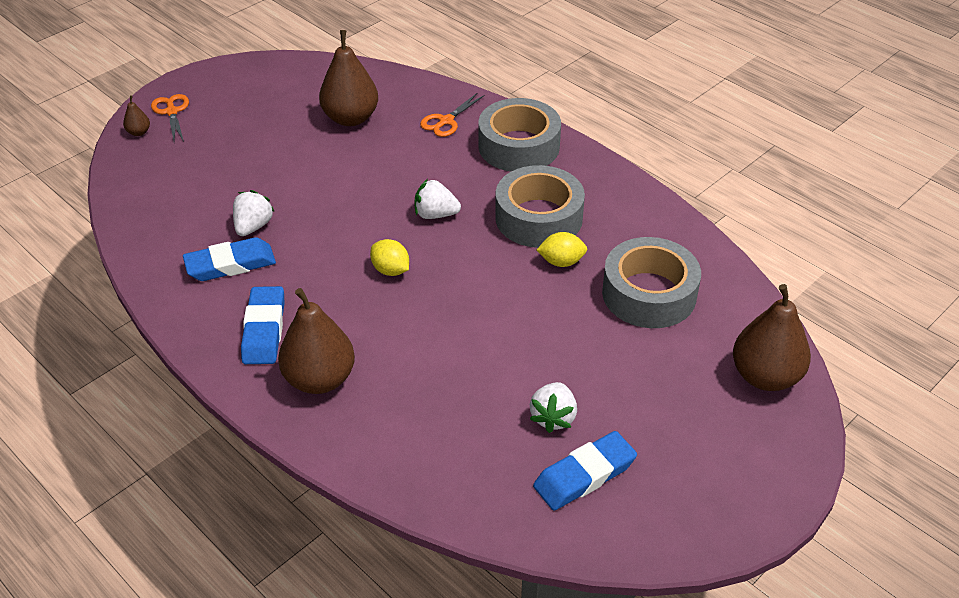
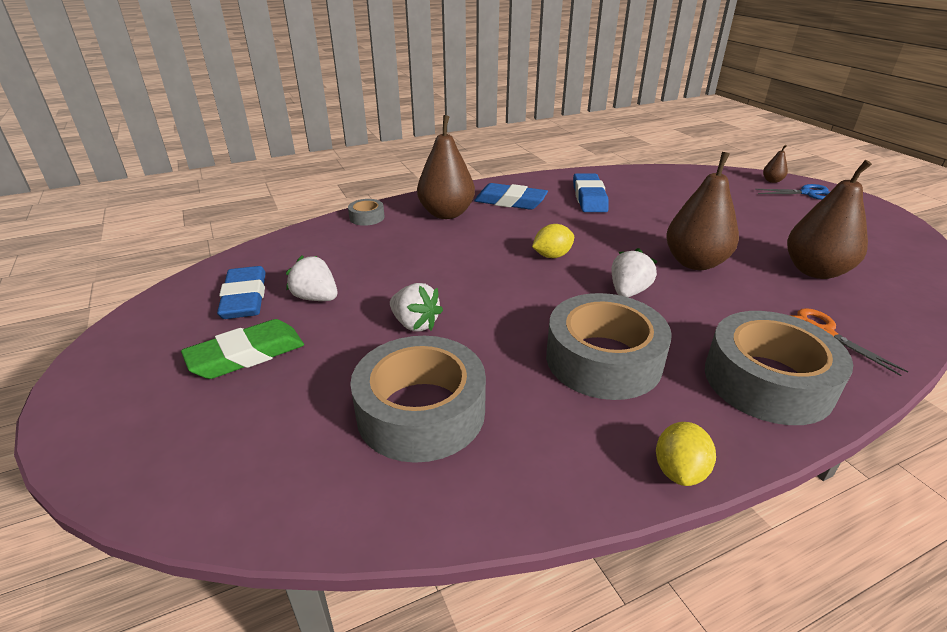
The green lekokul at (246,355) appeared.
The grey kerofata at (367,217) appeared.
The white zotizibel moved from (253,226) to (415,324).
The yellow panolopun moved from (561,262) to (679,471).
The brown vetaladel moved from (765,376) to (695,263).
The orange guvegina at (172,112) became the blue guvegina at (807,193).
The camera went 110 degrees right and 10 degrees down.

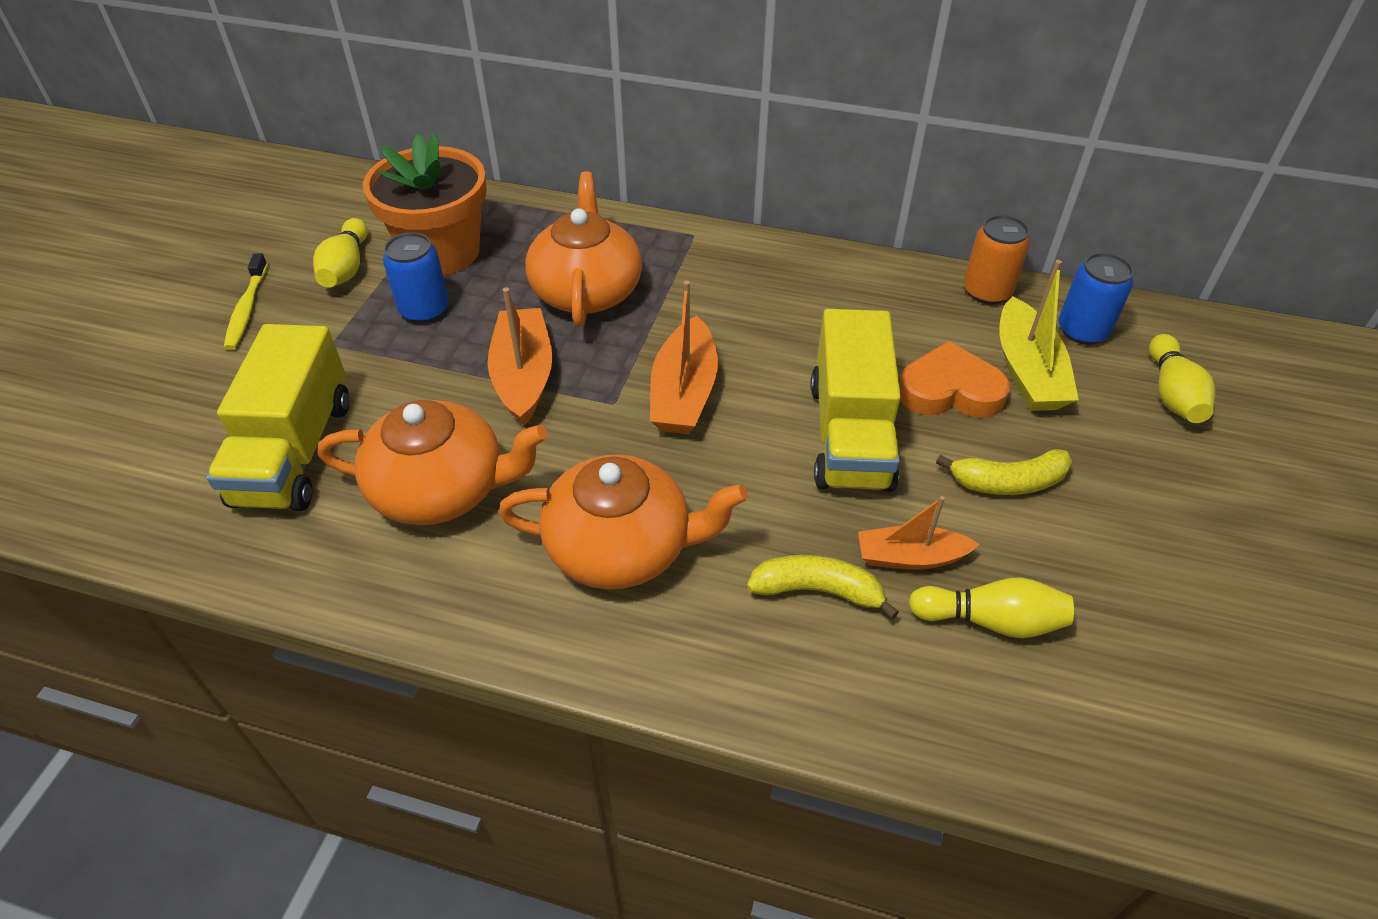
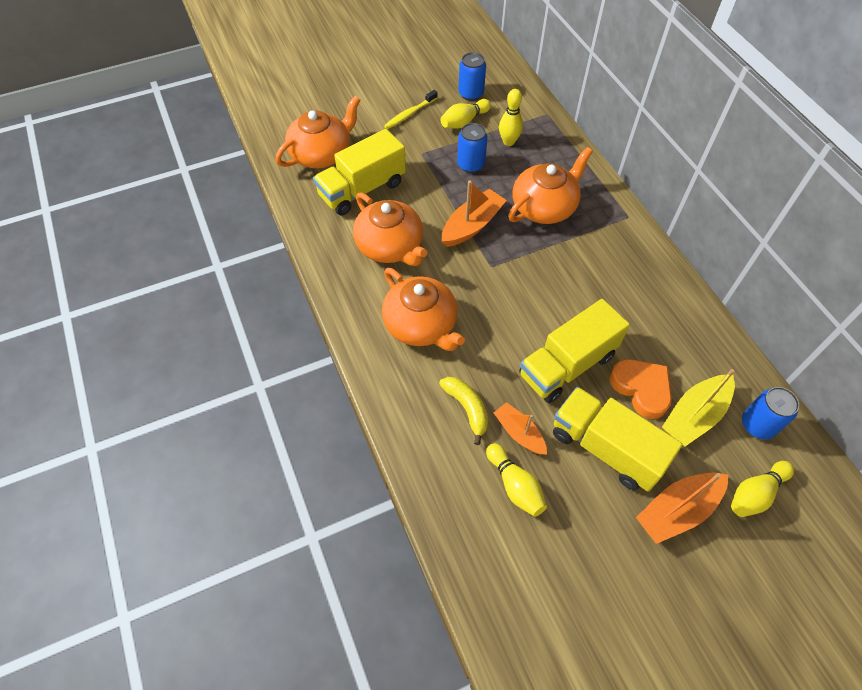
The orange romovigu at (321,154) appeared.
The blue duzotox at (471,94) appeared.
The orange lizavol at (441,252) was replaced by the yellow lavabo at (508,142).
The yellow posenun at (1008,482) was replaced by the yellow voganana at (606,448).
The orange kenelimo moved from (684,392) to (677,510).
The orange duzotox at (987,291) disappeared.
The camera went 50 degrees right and 10 degrees up.

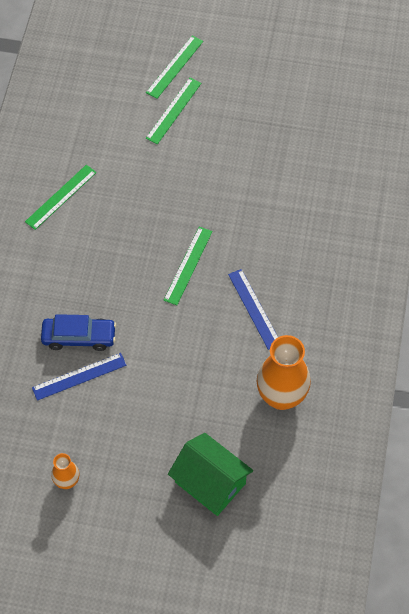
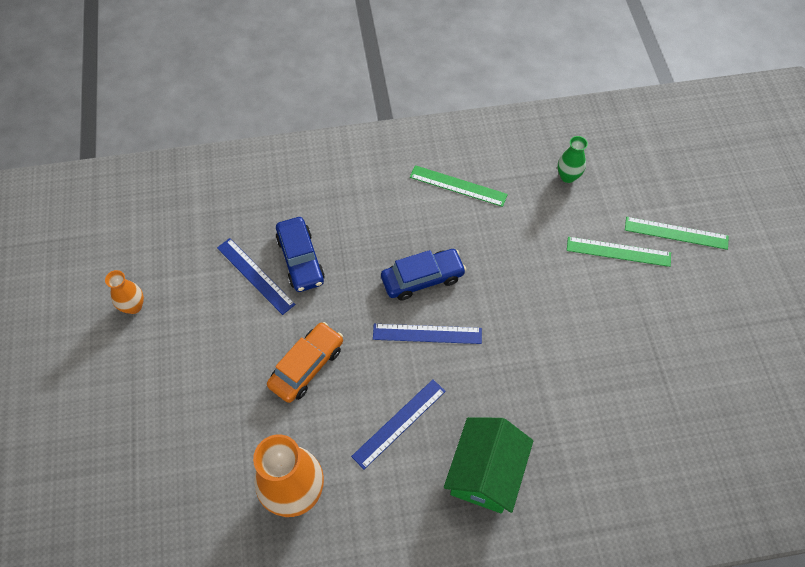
The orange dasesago at (307,366) appeared.
The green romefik at (188,265) became the blue romefik at (427,334).
The blue dasesago at (422,278) appeared.
The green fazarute moved from (210,483) to (485,473).
The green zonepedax at (568,176) appeared.
The camera went 70 degrees right and 0 degrees up.

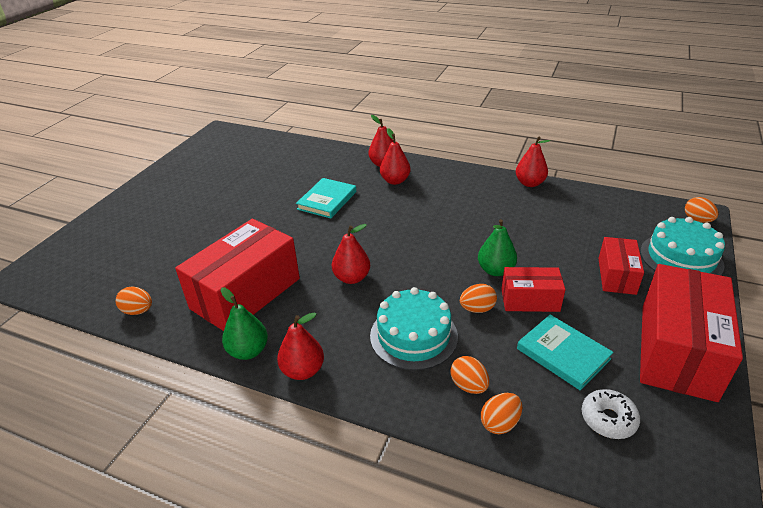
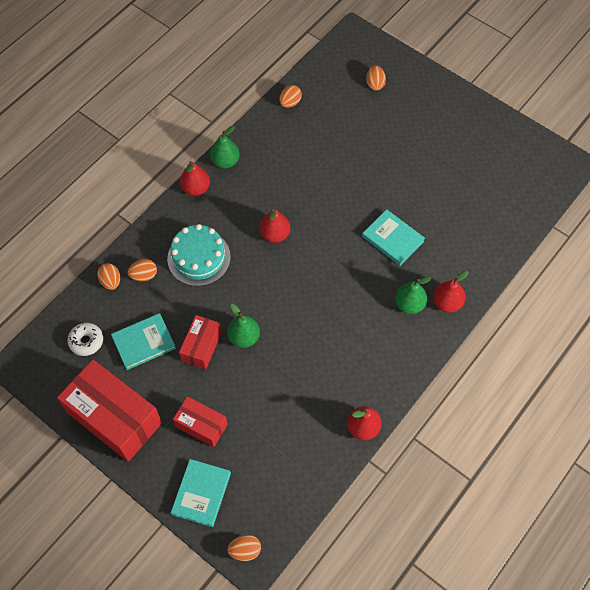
The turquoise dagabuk at (681,258) was replaced by the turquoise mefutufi at (201,493).
The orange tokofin moved from (477,309) to (375,84).
The red vetaladel at (395,181) became the green vetaladel at (409,304).
The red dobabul at (245,293) disappeared.
The camera went 105 degrees right and 25 degrees up.

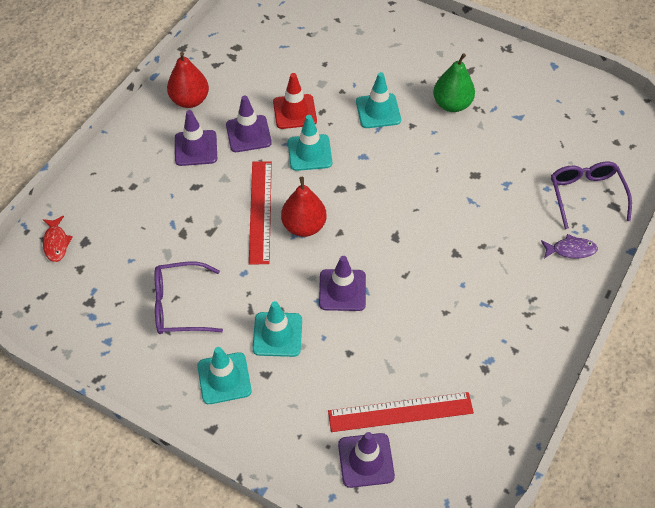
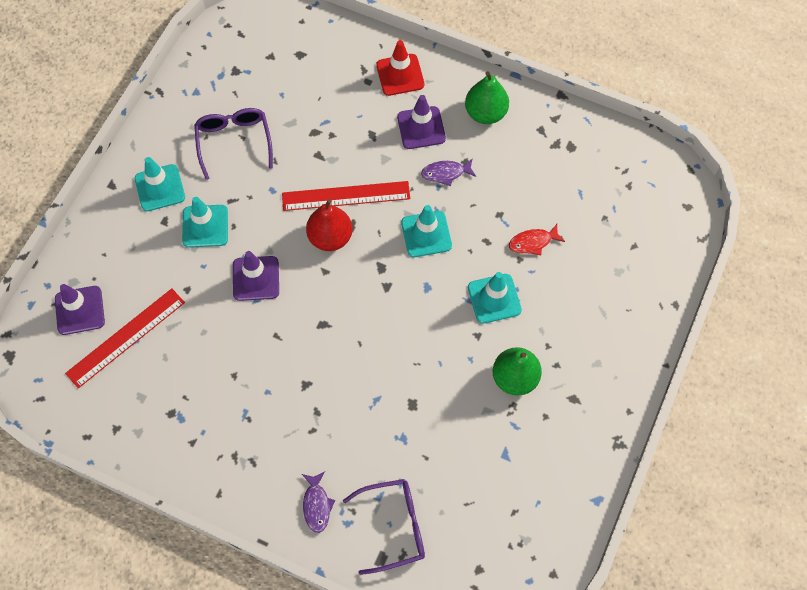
The red romefik at (400,412) turned 60 degrees clockwise.
The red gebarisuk moved from (294,112) to (400,75).
The purple gebarisuk at (248,134) was replaced by the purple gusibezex at (445,173).
The red vetaladel at (190,100) became the green vetaladel at (485,113).
The red gusibezex moved from (56,243) to (533,242).
The camera went 85 degrees right and 10 degrees up.

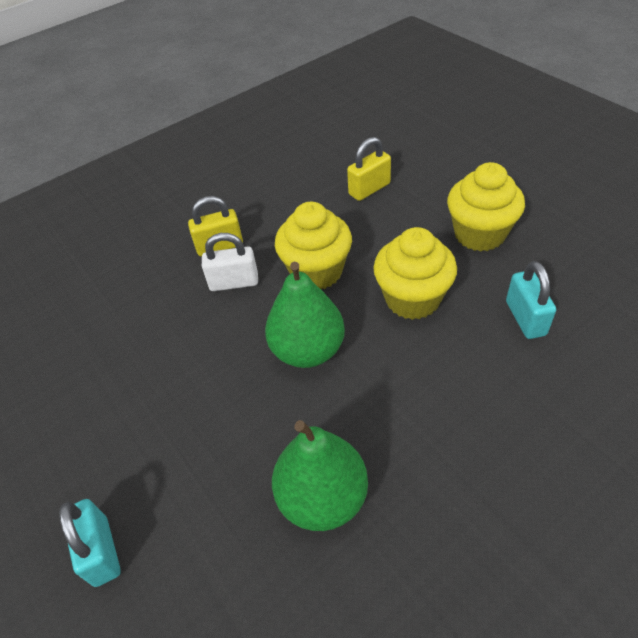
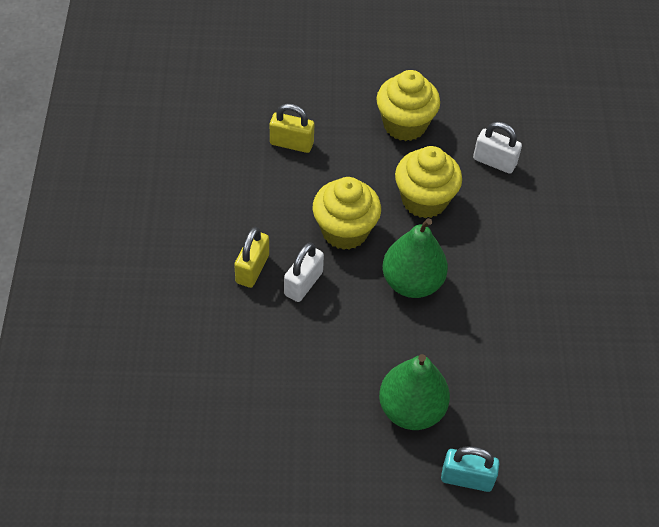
The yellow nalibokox at (369,189) turned 75 degrees counterclockwise.
The green vetaladel moved from (322,497) to (411,409).
The turquoise nalibokox at (525,318) became the white nalibokox at (494,162).
The camera went 60 degrees left and 5 degrees up.

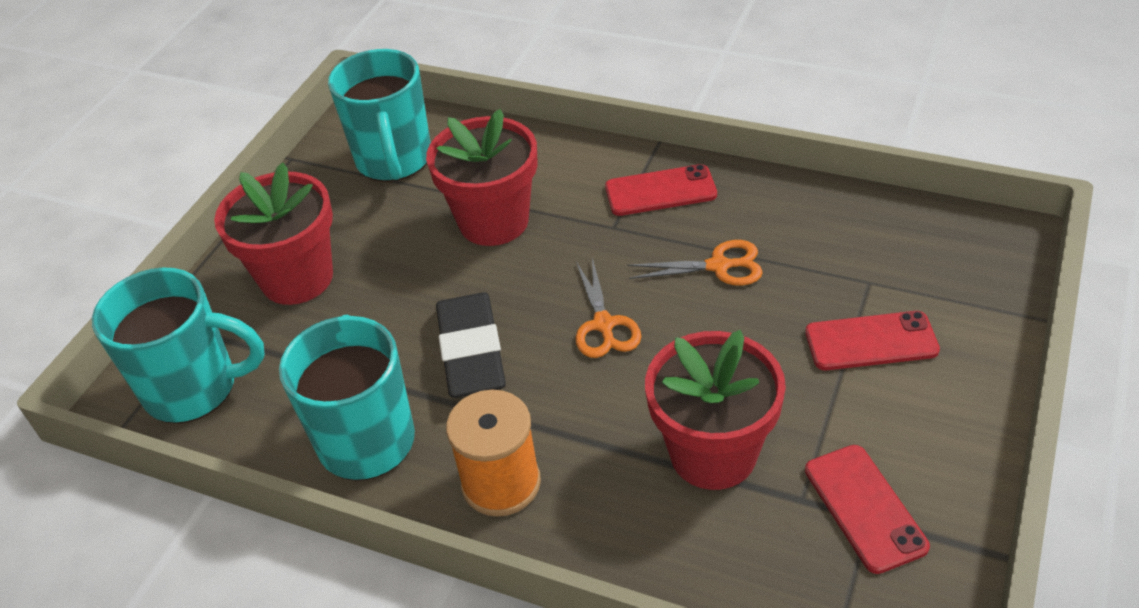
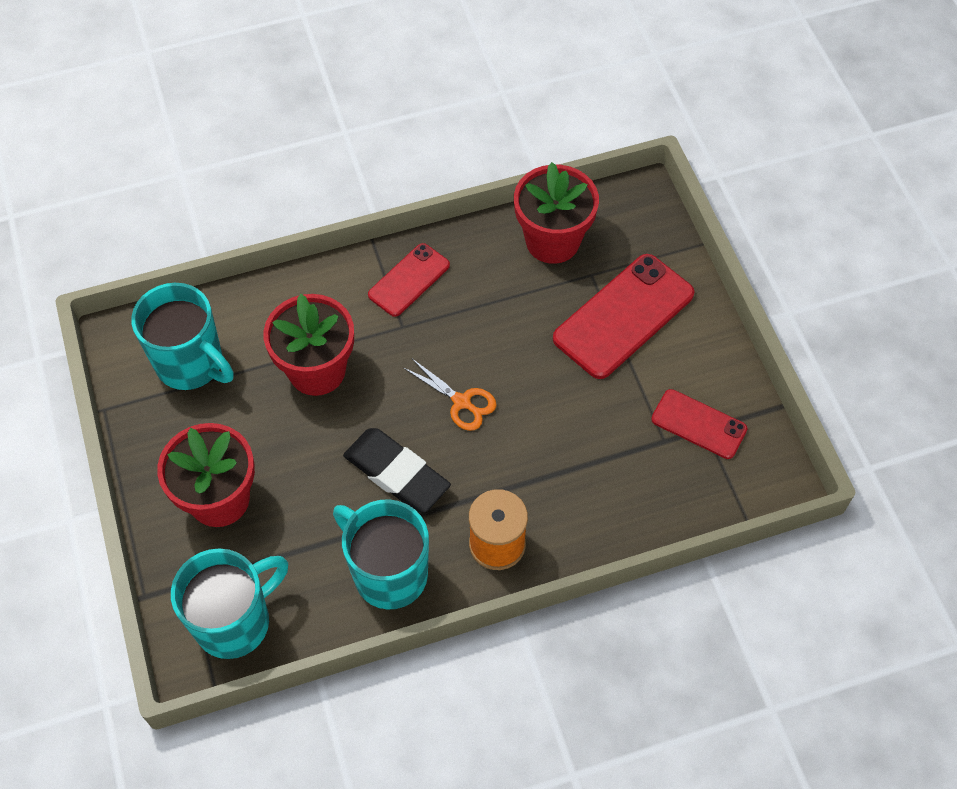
The red lizavol moved from (713,453) to (552,241).
The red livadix at (871,341) changed to 1.70 times the size.
The orange guvegina at (718,266) disappeared.
The camera went 45 degrees left and 15 degrees up.

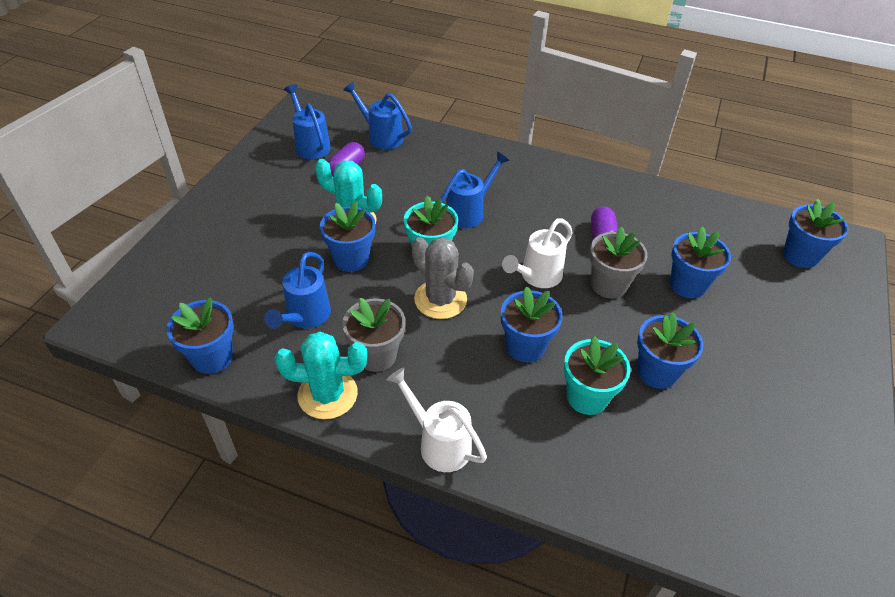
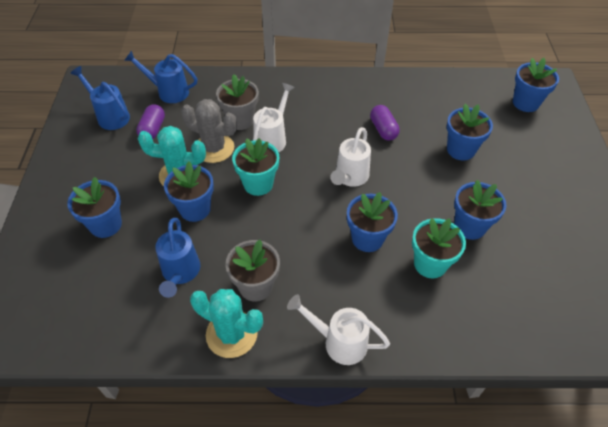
The blue lizavol moved from (212,357) to (106,225).
The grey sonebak moved from (440,299) to (214,148).
The turquoise sonebak at (327,394) turned 45 degrees clockwise.
The grey lizavol moved from (608,285) to (240,120).
The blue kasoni at (469,212) became the white kasoni at (272,139).
The camera went 20 degrees left and 5 degrees up.

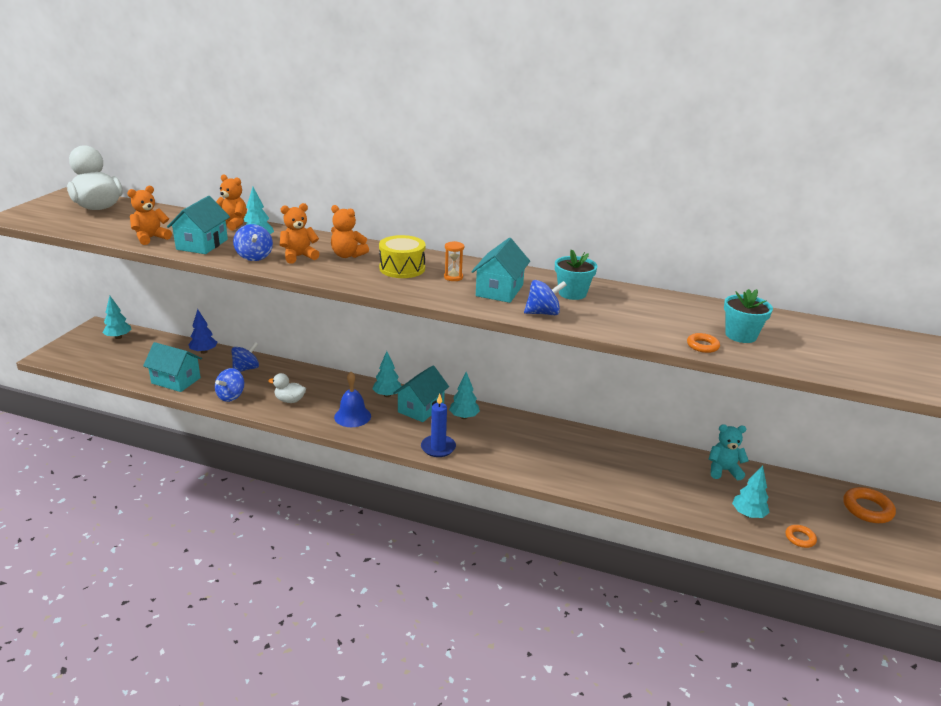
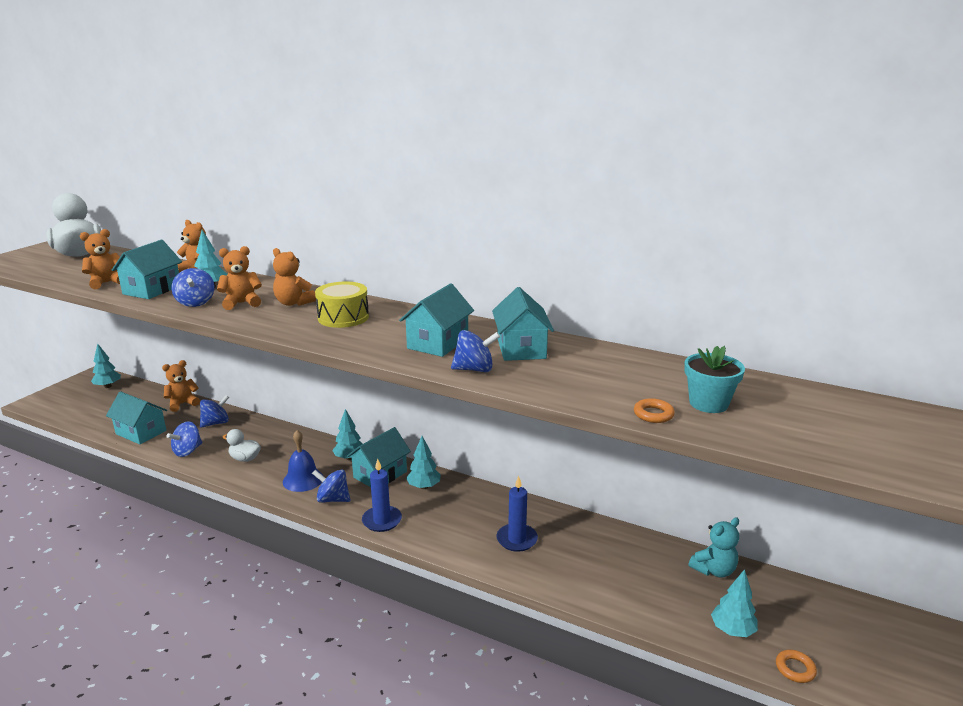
The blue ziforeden at (204,352) was replaced by the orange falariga at (182,404).
The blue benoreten at (333,499) appeared.
The turquoise lizavol at (572,293) was replaced by the turquoise fazarute at (521,348).
The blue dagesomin at (516,539) appeared.
The turquoise falariga at (723,470) turned 135 degrees clockwise.
The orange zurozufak at (453,277) disappeared.
The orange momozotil at (867,509) disappeared.
The camera went 10 degrees right and 5 degrees down.

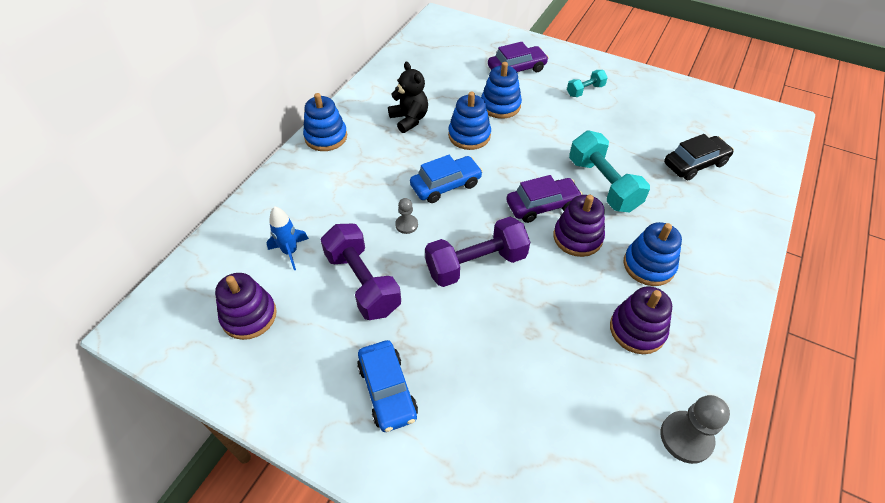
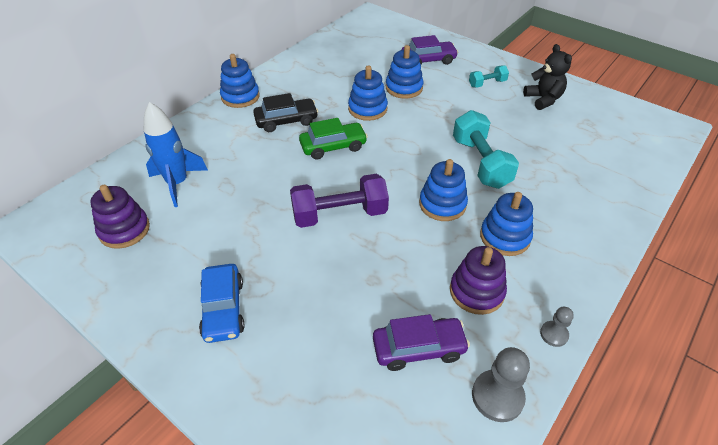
The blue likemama at (290,252) changed to 1.56 times the size.
The black dasesago moved from (695,164) to (286,121).
The blue dasesago at (446,185) became the green dasesago at (333,146).
The purple dasesago moved from (542,205) to (418,348).
The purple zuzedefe at (577,237) became the blue zuzedefe at (442,204).
The black falariga moved from (409,119) to (543,99).
The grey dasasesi moved from (406,225) to (554,334).
The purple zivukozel at (362,283) disappeared.
The camera went 10 degrees right and 5 degrees down.

